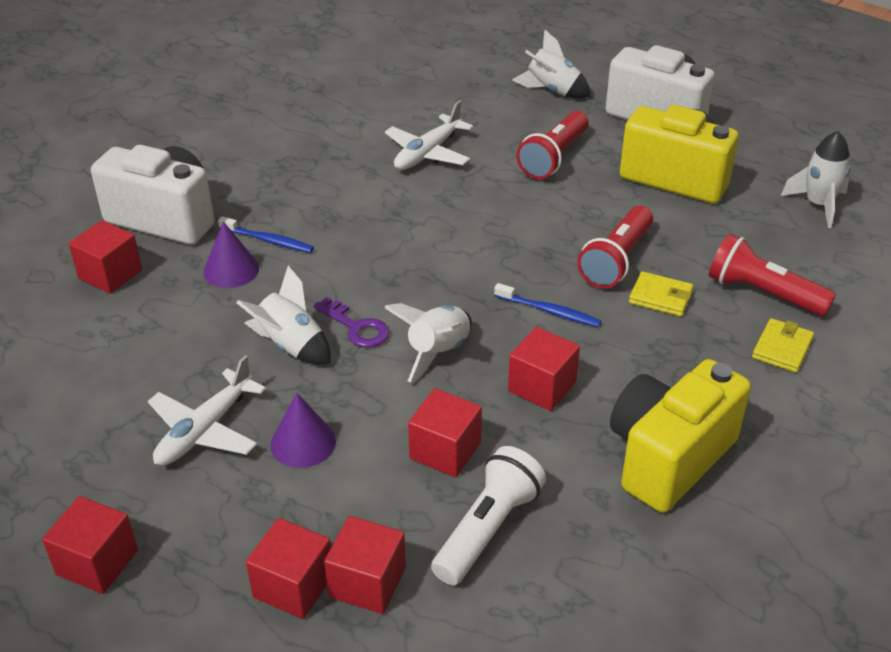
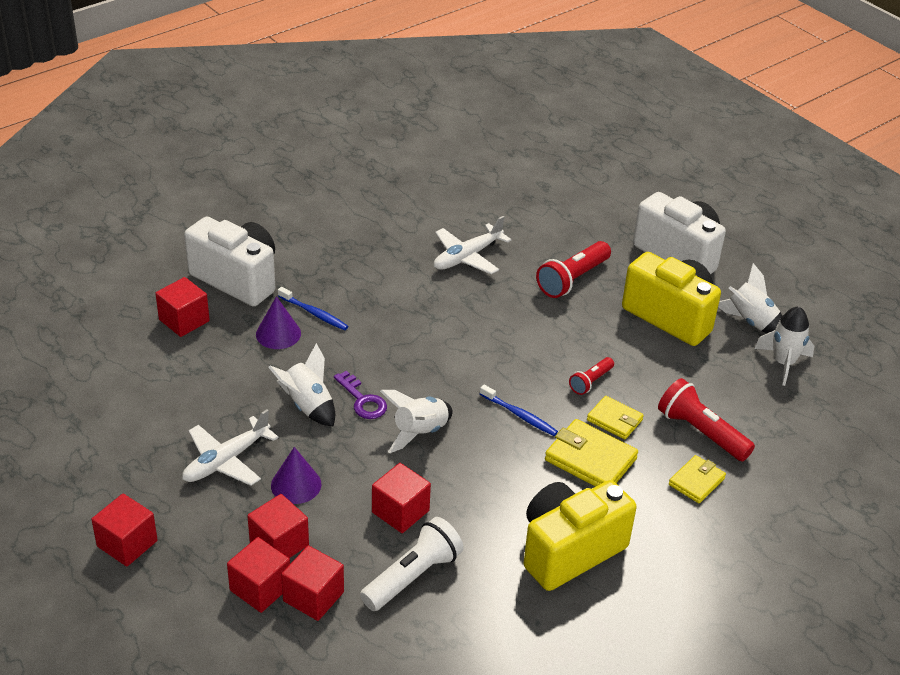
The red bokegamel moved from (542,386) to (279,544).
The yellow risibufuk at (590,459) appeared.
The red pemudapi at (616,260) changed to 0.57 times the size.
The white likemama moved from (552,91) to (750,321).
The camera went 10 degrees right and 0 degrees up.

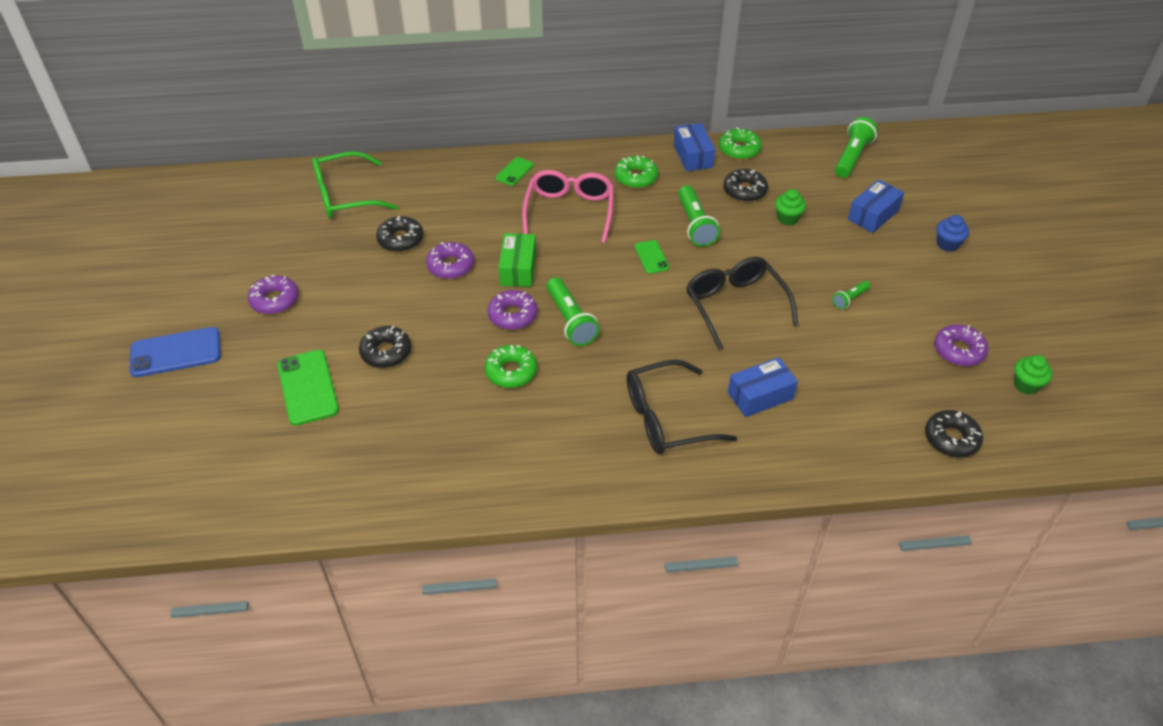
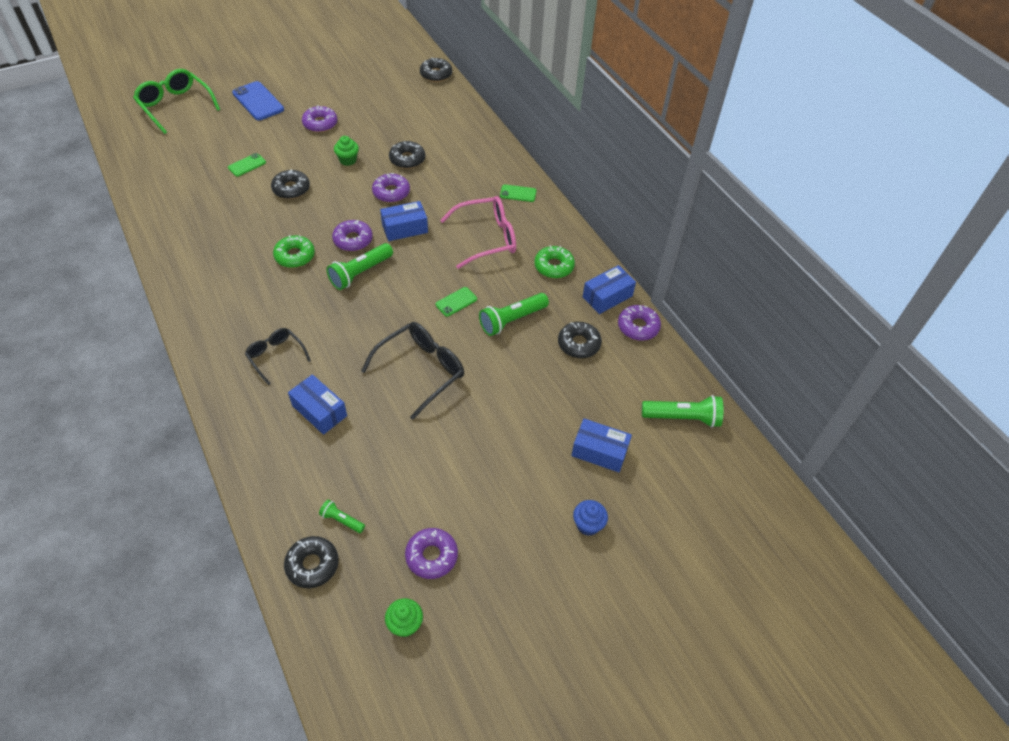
The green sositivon moved from (346,196) to (176,106).
The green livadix at (308,387) changed to 0.56 times the size.
The black sositivon at (667,418) changed to 0.61 times the size.
The green pemudapi moved from (850,299) to (342,520).
The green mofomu moved from (787,218) to (348,160).
The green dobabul at (518,269) became the blue dobabul at (405,228).
The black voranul at (436,74) appeared.
The green voranul at (739,149) became the purple voranul at (638,327).
The camera went 65 degrees right and 5 degrees up.

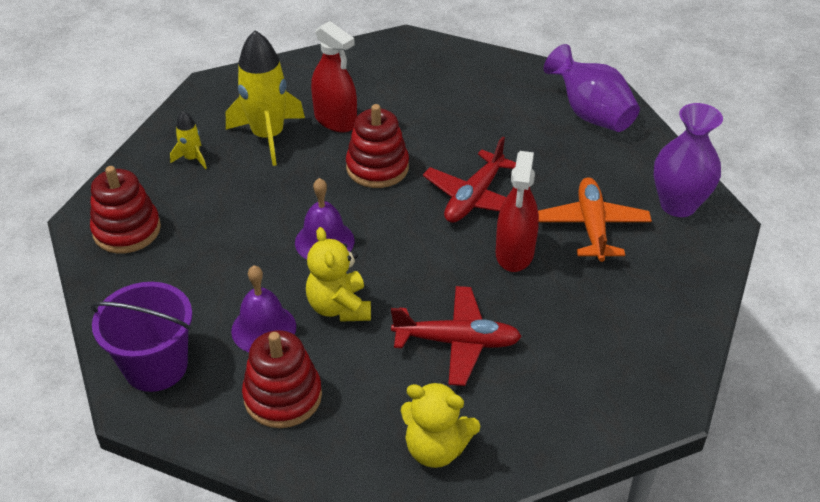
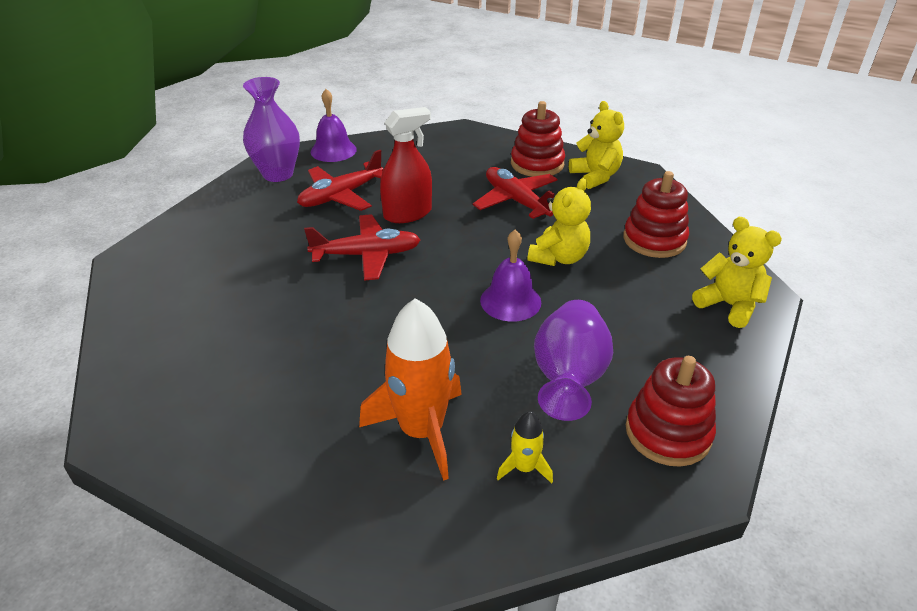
The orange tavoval at (592,226) became the red tavoval at (341,196).
The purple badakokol moved from (263,328) to (333,150).
The yellow likemama at (268,136) became the orange likemama at (421,431).
The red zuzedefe moved from (377,168) to (537,164).
The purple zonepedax moved from (590,114) to (568,379).
The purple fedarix at (156,366) was replaced by the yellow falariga at (729,305).
The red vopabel at (335,120) disappeared.
The camera went 130 degrees left and 5 degrees down.

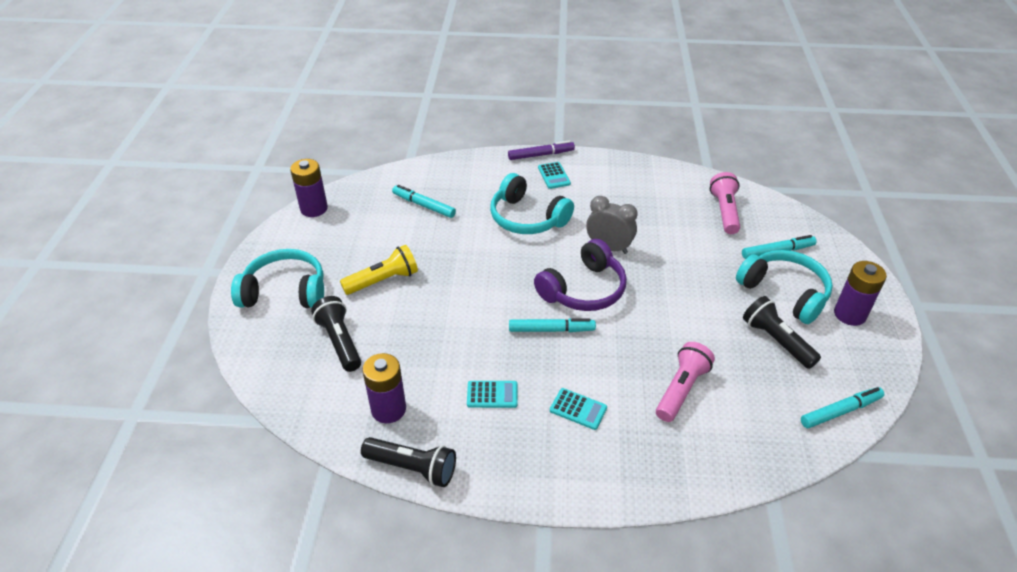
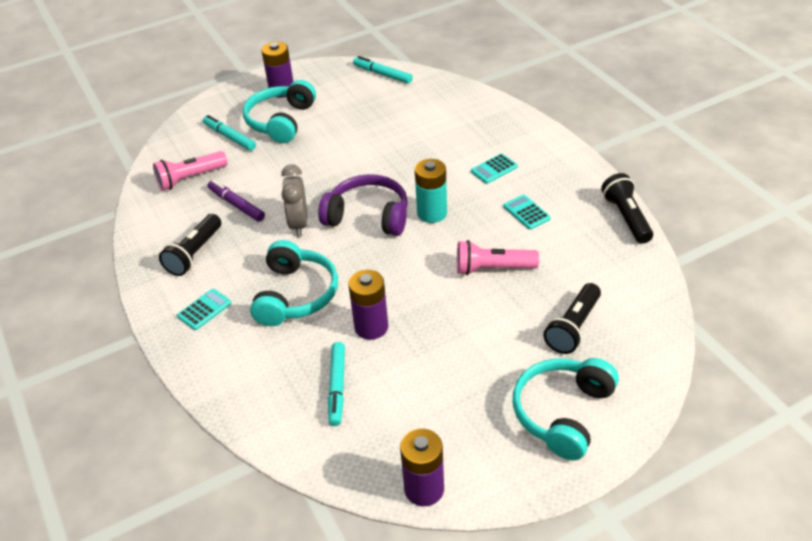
The black pemudapi moved from (776,341) to (194,254).
The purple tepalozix moved from (541,155) to (236,205).
The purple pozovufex moved from (388,409) to (371,327).
The turquoise tepalozix at (551,330) was replaced by the turquoise pozovufex at (432,213).
The pink pemudapi moved from (681,389) to (492,268).
The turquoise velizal at (578,409) turned 120 degrees counterclockwise.
The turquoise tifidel at (285,291) turned 60 degrees clockwise.
The yellow pemudapi at (383,280) disappeared.
The camera went 120 degrees left and 0 degrees up.

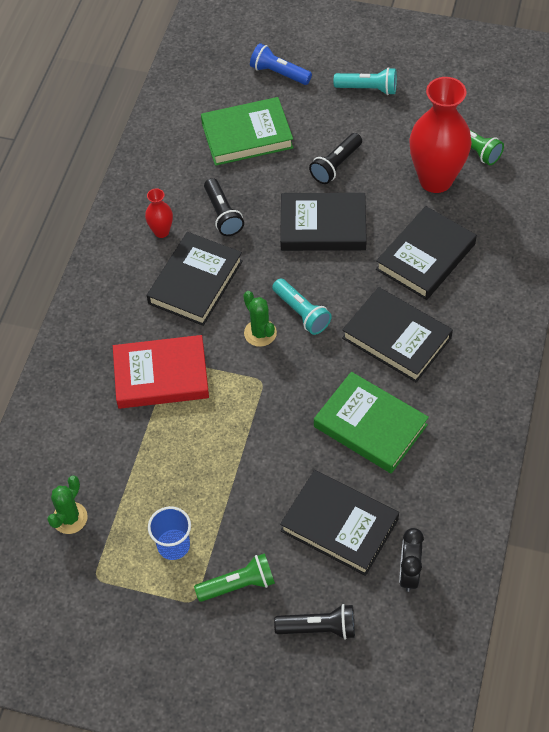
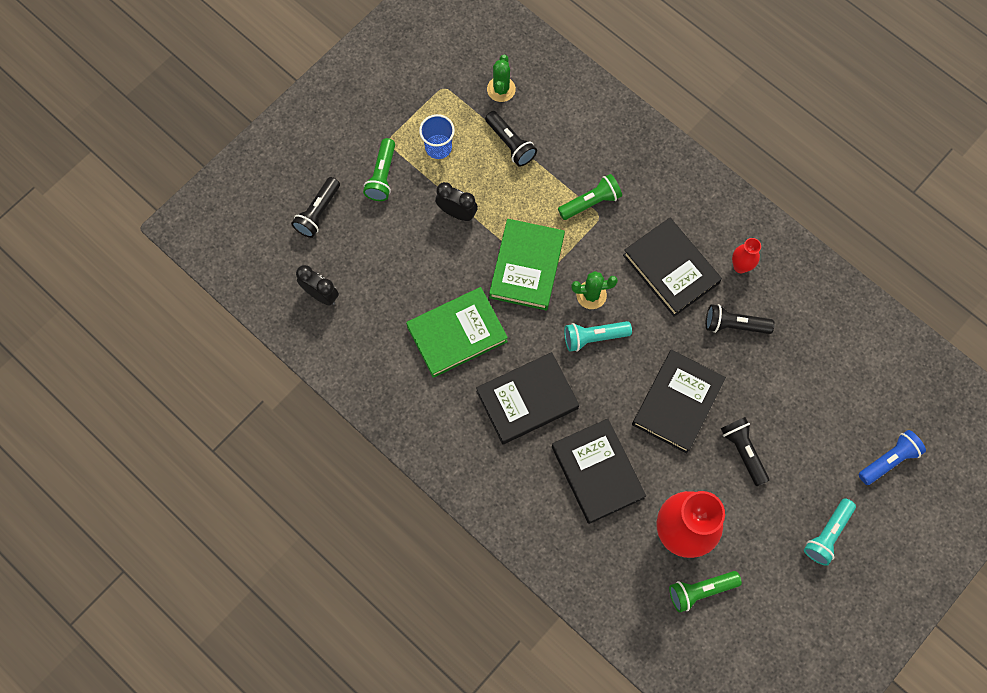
The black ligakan at (457,213) appeared.
The black pemudapi at (510,144) appeared.
The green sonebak at (70,518) turned 45 degrees clockwise.
The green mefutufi moved from (247,135) to (526,267).
The red mefutufi at (161,375) was replaced by the green pemudapi at (591,202).
The black mefutufi at (339,525) disappeared.
The camera went 115 degrees right and 15 degrees up.

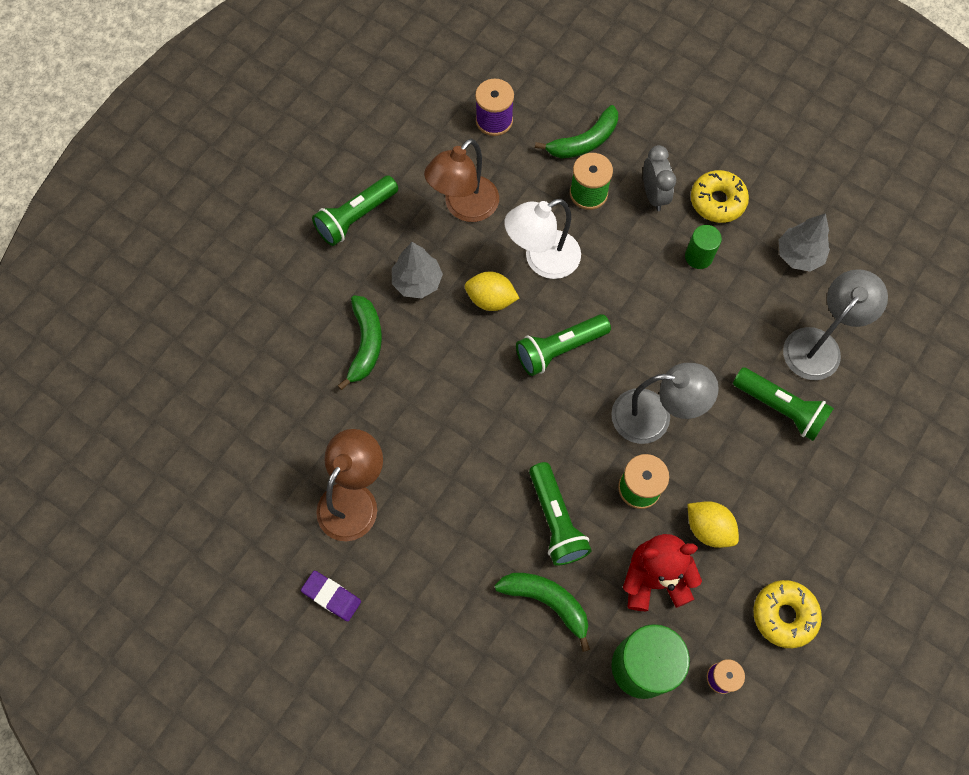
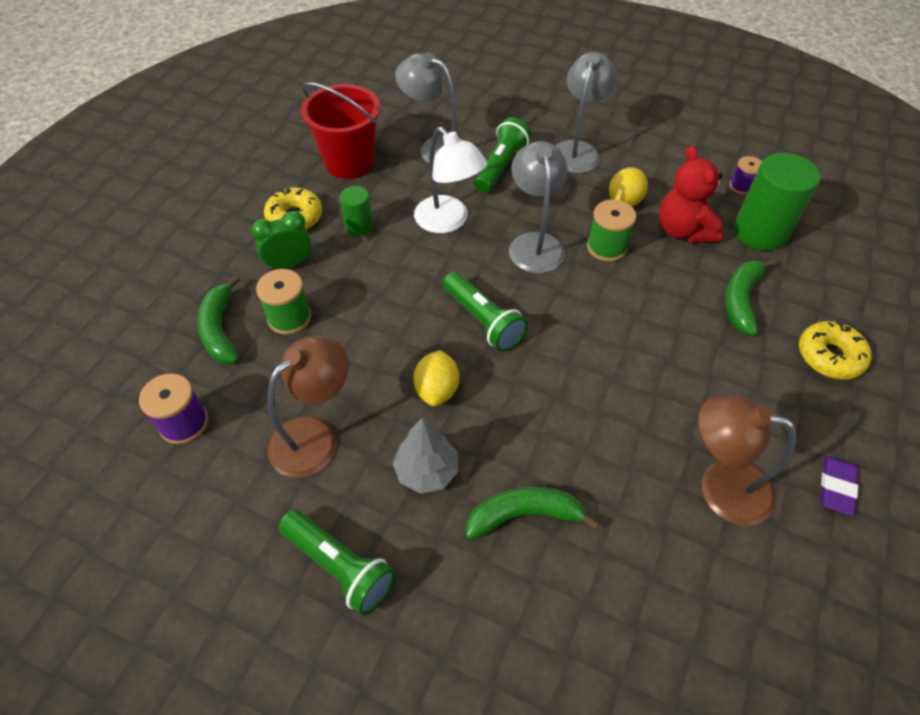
The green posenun at (584,142) turned 150 degrees counterclockwise.
The grey ligakan at (653,195) became the green ligakan at (289,264).
The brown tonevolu at (464,207) turned 75 degrees counterclockwise.
The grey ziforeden at (799,255) was replaced by the red fedarix at (349,162).
The white tonevolu moved from (542,260) to (448,221).
The grey tonevolu at (577,150) appeared.
The yellow voranul moved from (784,615) to (829,356).
The green pemudapi at (556,520) disappeared.
The camera went 100 degrees left and 15 degrees down.

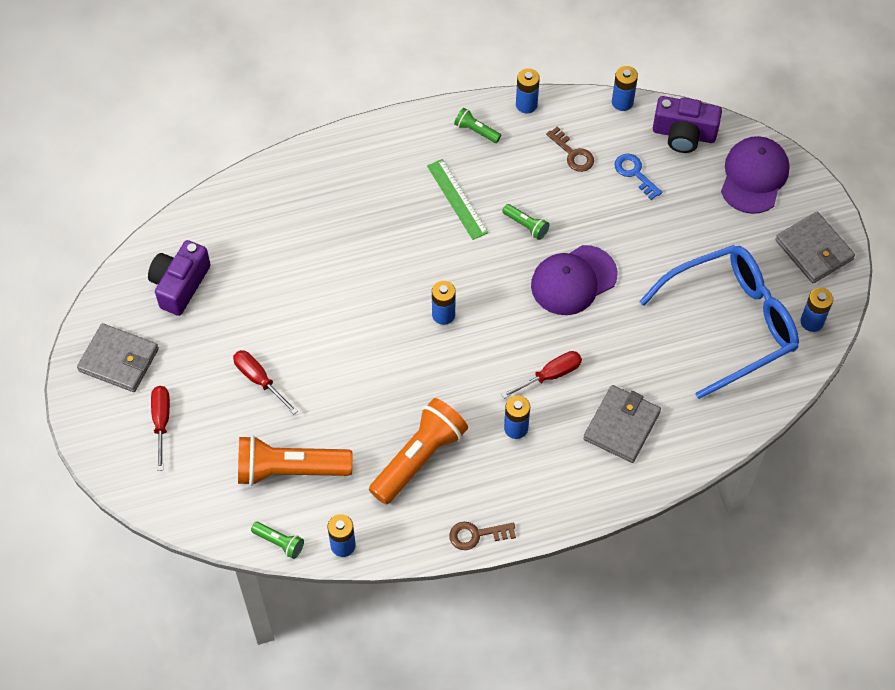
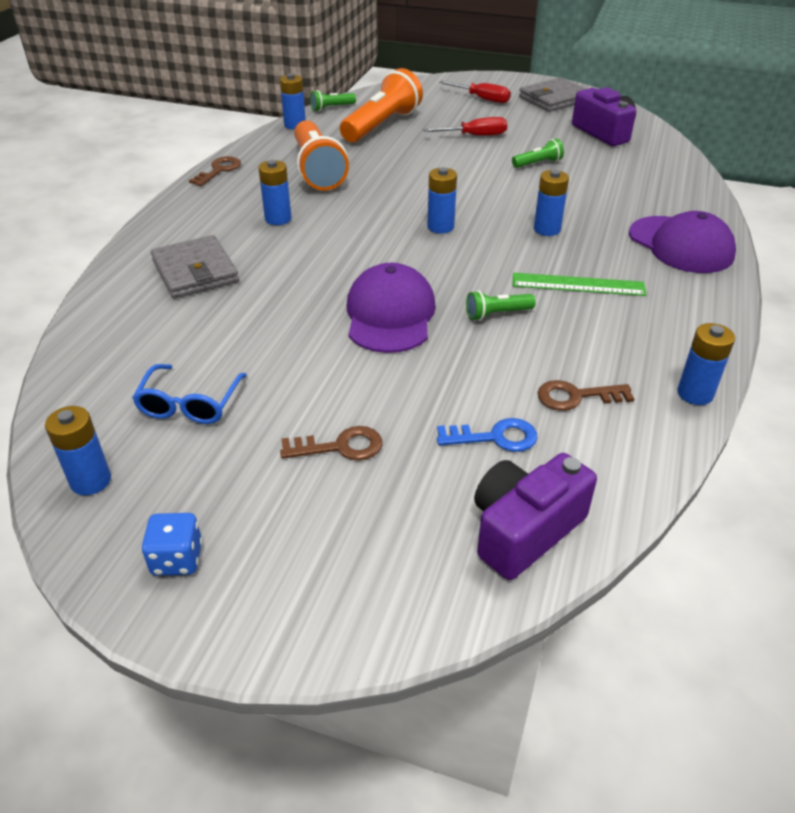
The blue sositivon at (731,323) changed to 0.46 times the size.
The grey risibufuk at (814,250) was replaced by the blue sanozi at (177,559).
The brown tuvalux at (340,447) appeared.
The green pemudapi moved from (476,131) to (538,163).
The blue pozovufex moved from (622,102) to (547,229).
The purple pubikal moved from (754,176) to (681,245).
The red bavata at (550,375) disappeared.
The camera went 125 degrees right and 20 degrees down.

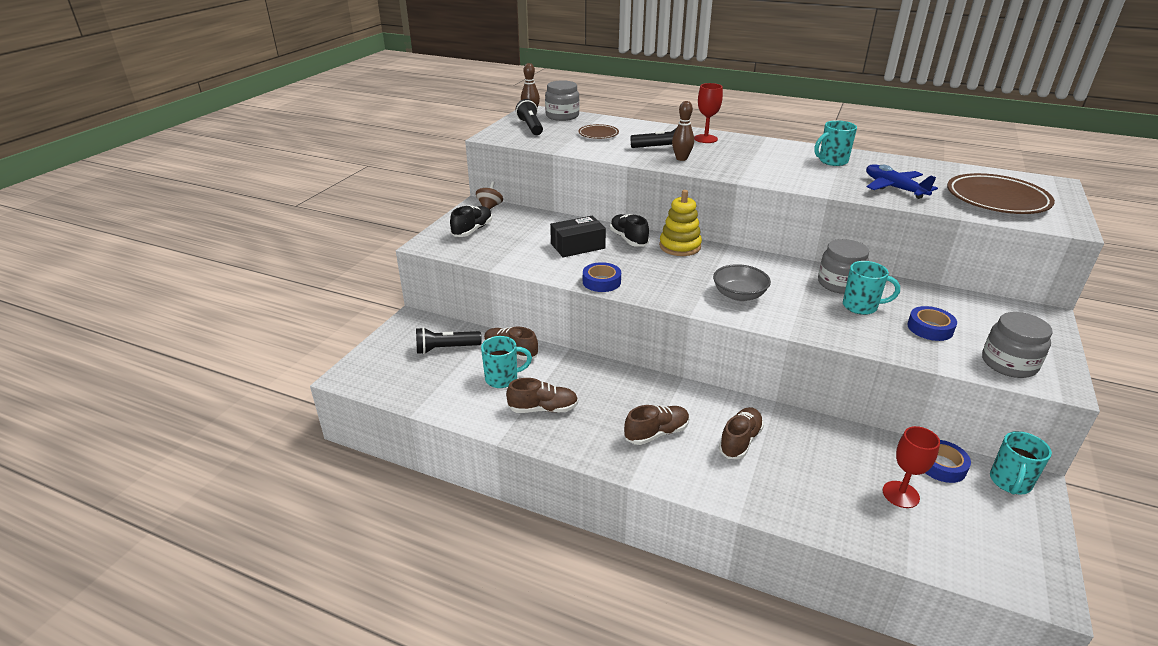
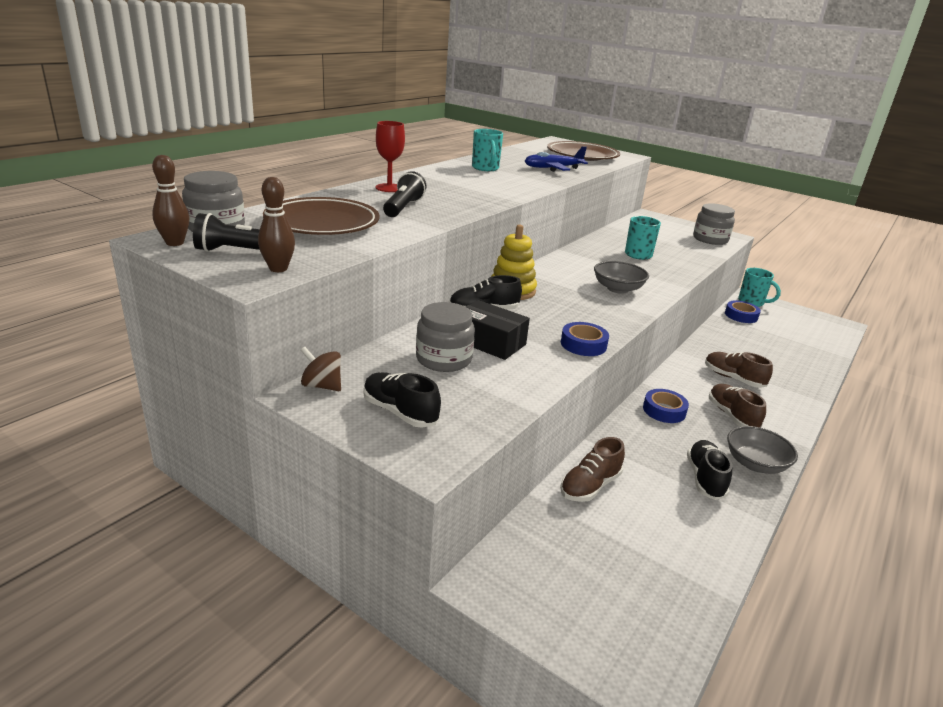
The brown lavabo moved from (681,158) to (278,269).
The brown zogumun at (598,134) changed to 1.92 times the size.
The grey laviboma moved from (839,284) to (443,359).
The black dobabul at (577,246) turned 45 degrees counterclockwise.
The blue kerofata moved from (930,328) to (664,410).
The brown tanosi at (543,409) became the black tanosi at (705,479).
The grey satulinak at (755,464) appeared.
The black pemudapi at (446,348) disappeared.
The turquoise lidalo at (503,379) disappeared.
The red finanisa at (900,494) disappeared.
The camera went 80 degrees left and 5 degrees down.

